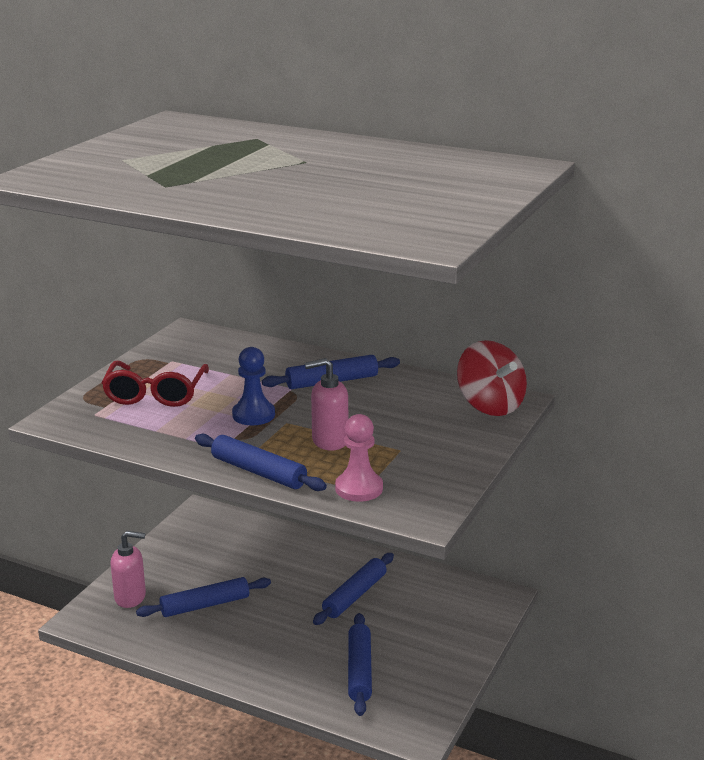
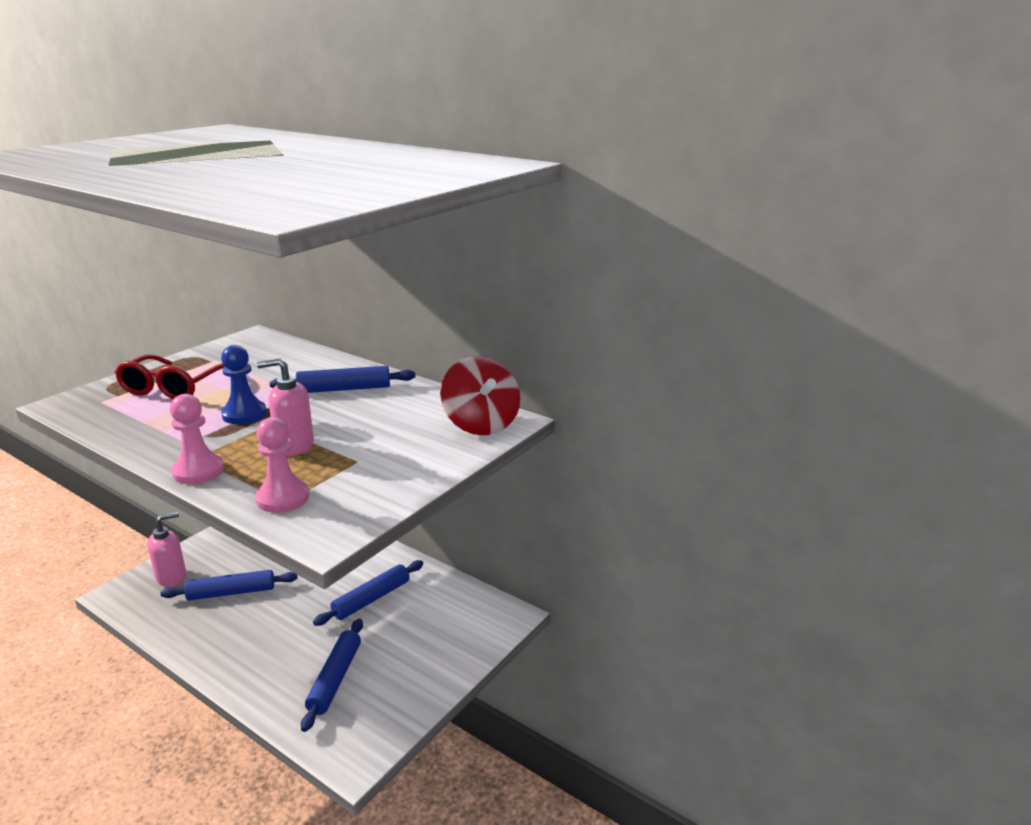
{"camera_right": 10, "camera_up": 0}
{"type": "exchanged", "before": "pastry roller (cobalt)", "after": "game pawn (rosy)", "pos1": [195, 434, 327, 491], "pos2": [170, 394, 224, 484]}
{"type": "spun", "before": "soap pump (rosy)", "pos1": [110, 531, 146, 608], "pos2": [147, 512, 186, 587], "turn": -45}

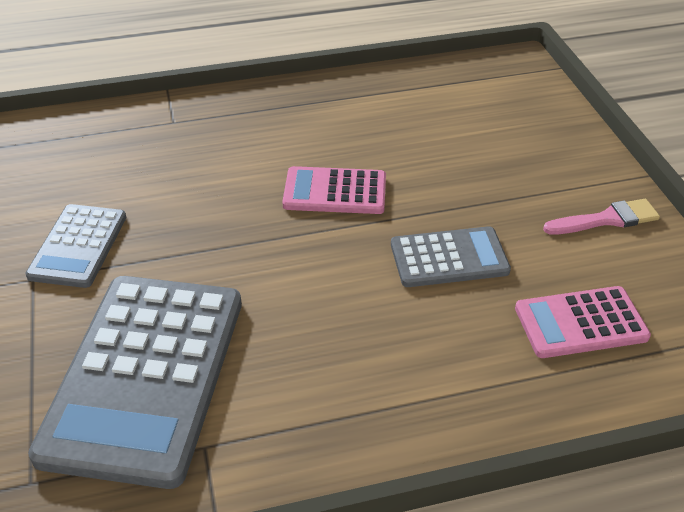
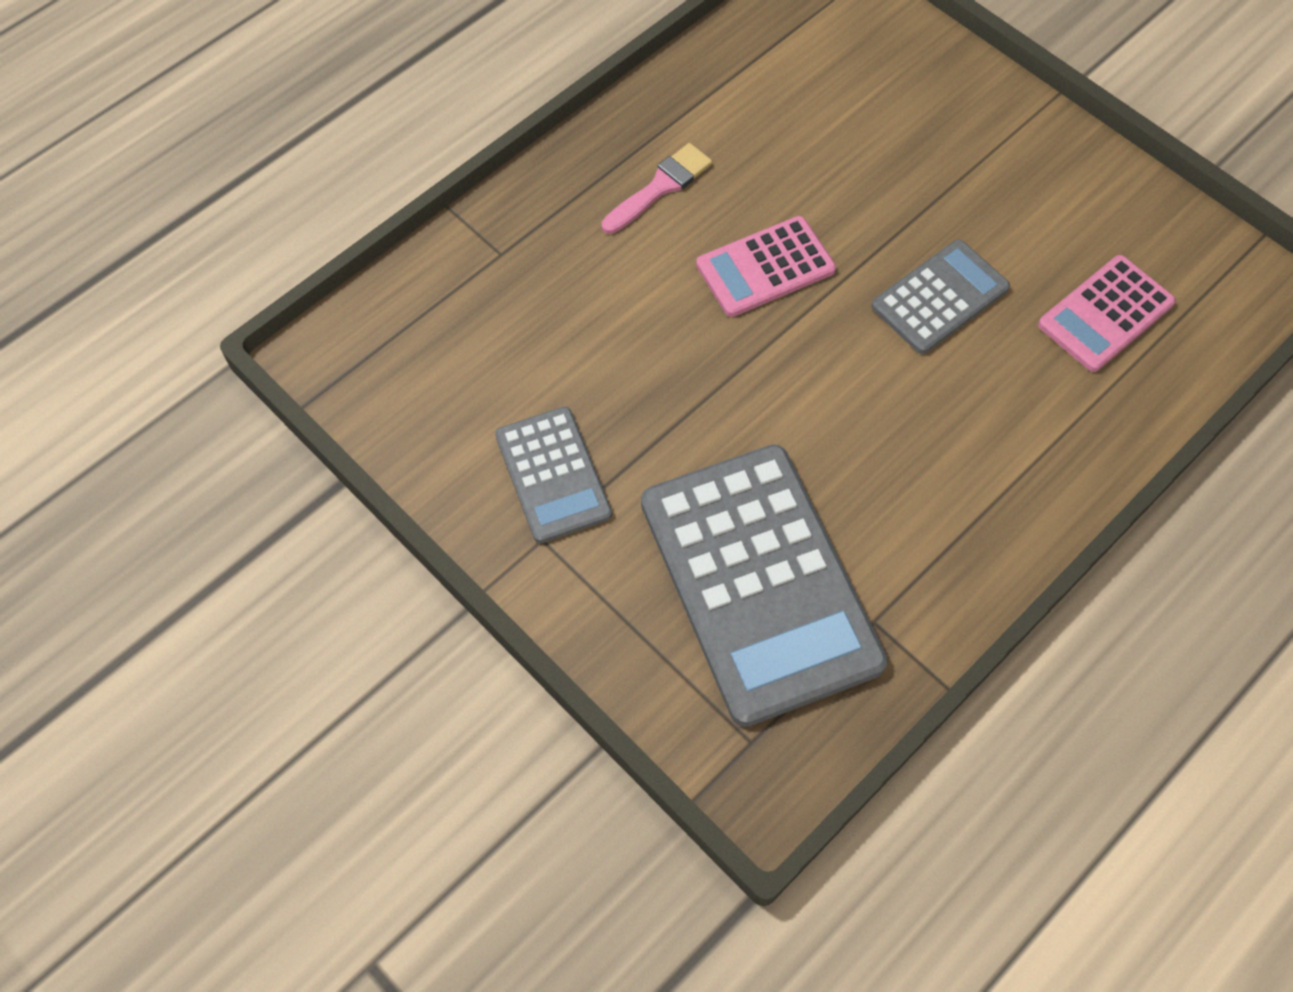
{"camera_right": -30, "camera_up": 20}
{"type": "relocated", "before": "paint brush (rosy)", "pos1": [543, 199, 660, 235], "pos2": [602, 143, 712, 234]}

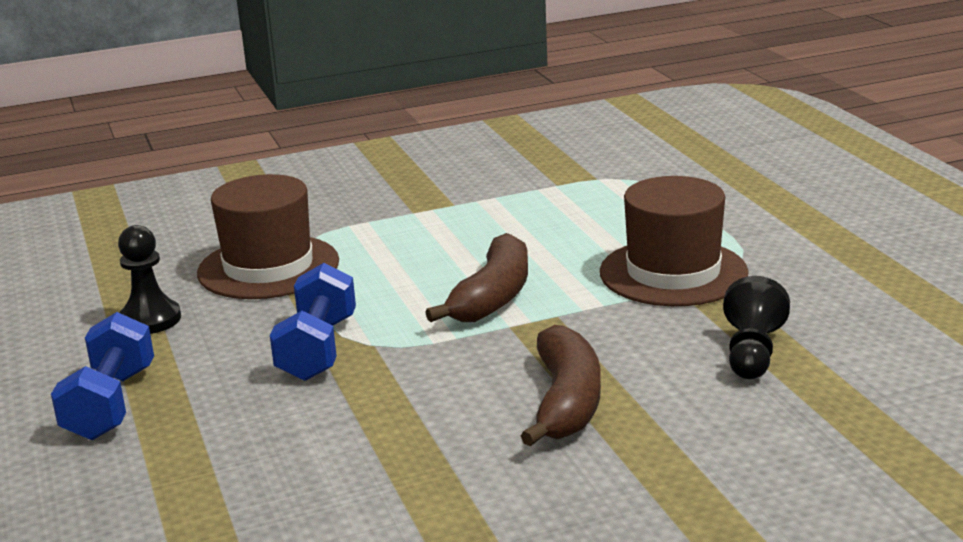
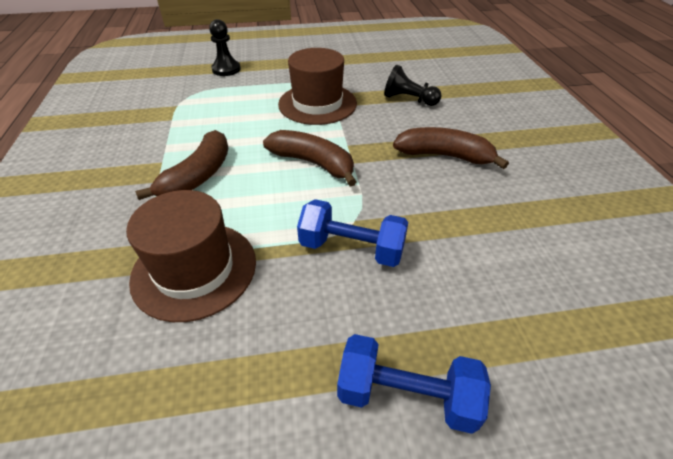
{"camera_right": -80, "camera_up": 20}
{"type": "relocated", "before": "game pawn (ebony)", "pos1": [118, 225, 181, 334], "pos2": [209, 19, 241, 76]}
{"type": "appeared", "after": "banana (brown)", "pos2": [135, 130, 228, 200]}

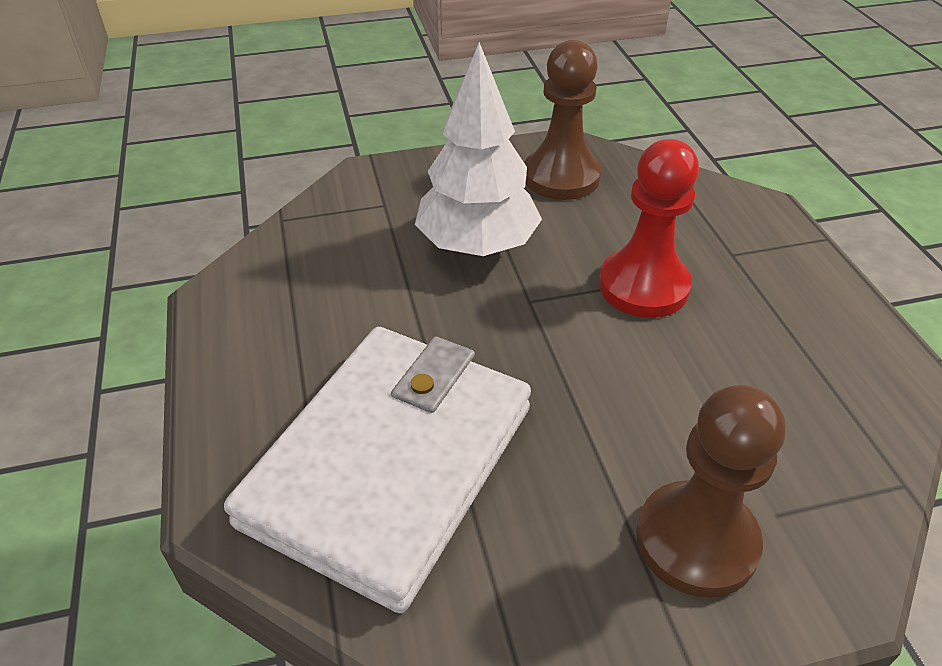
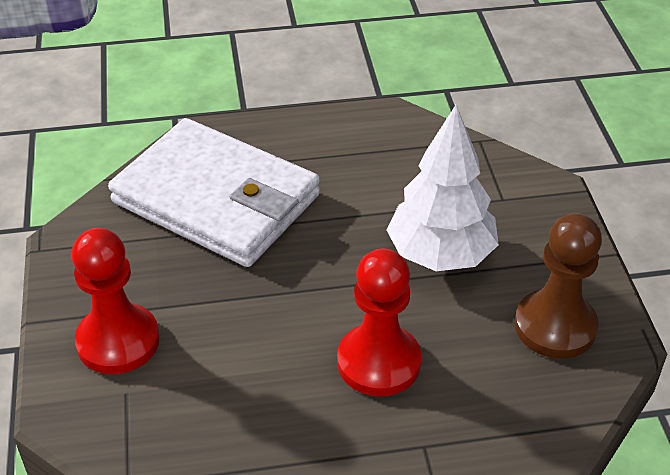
{"camera_right": 95, "camera_up": 0}
{"type": "colour", "before": "game pawn (brown)", "after": "game pawn (scarlet)", "pos1": [636, 385, 786, 598], "pos2": [71, 228, 160, 374]}

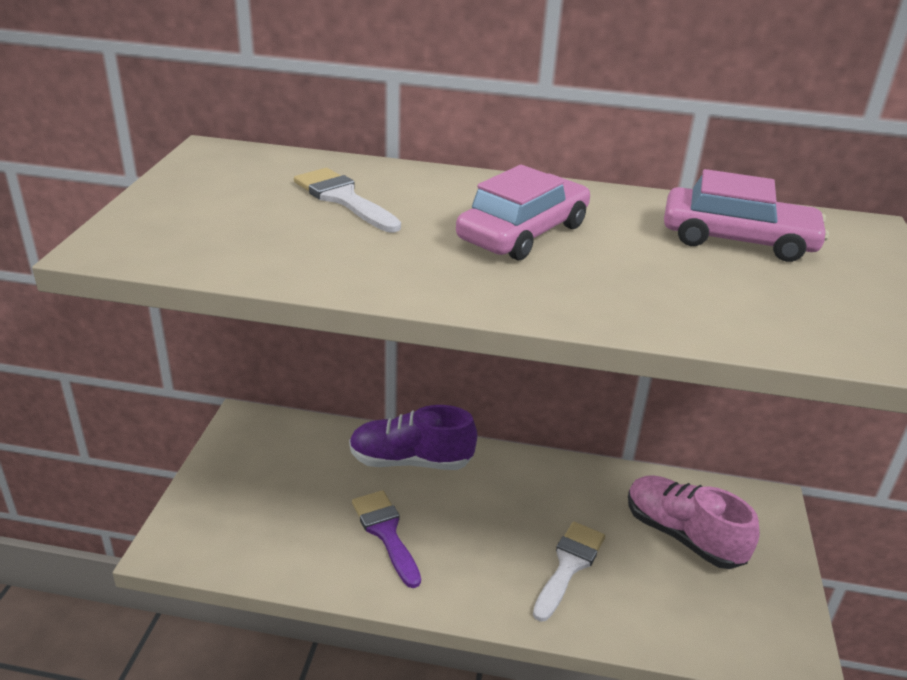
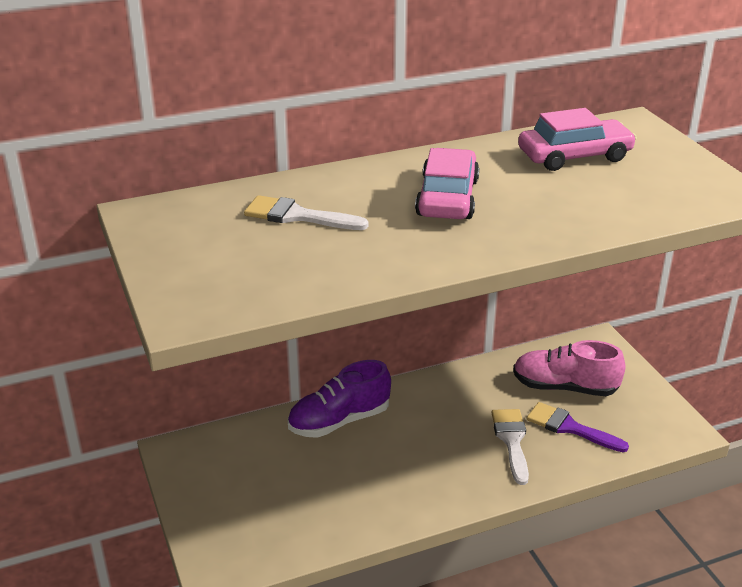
{"camera_right": -30, "camera_up": 0}
{"type": "relocated", "before": "paint brush (royal purple)", "pos1": [352, 490, 421, 588], "pos2": [527, 402, 629, 452]}

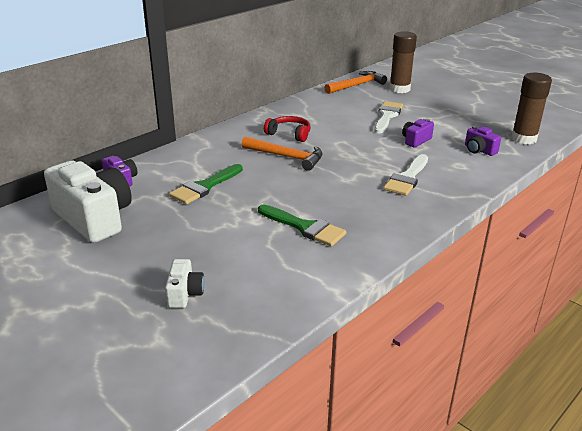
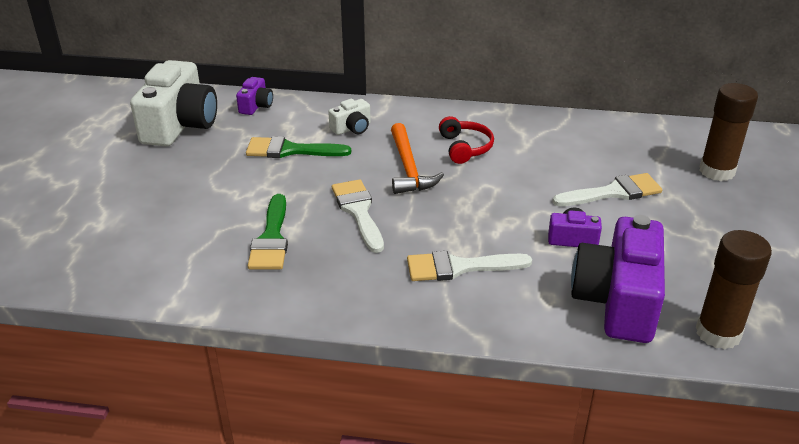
{"camera_right": 55, "camera_up": 5}
{"type": "missing", "before": "hammer (orange)", "pos1": [324, 71, 387, 94]}
{"type": "size", "before": "camera (royal purple)", "pos1": [465, 126, 501, 156], "pos2": [571, 215, 665, 343], "scale": 2.15}
{"type": "relocated", "before": "camera (pure white)", "pos1": [165, 259, 205, 308], "pos2": [328, 99, 371, 135]}
{"type": "appeared", "after": "paint brush (pure white)", "pos2": [332, 179, 384, 253]}

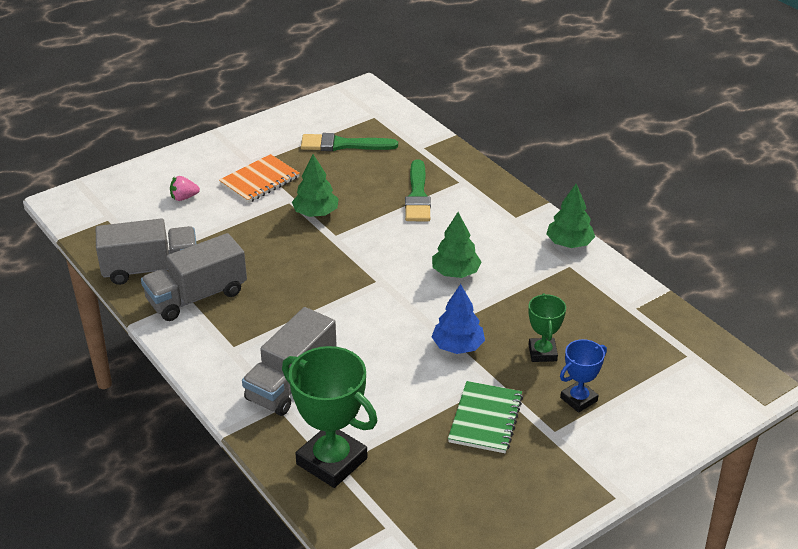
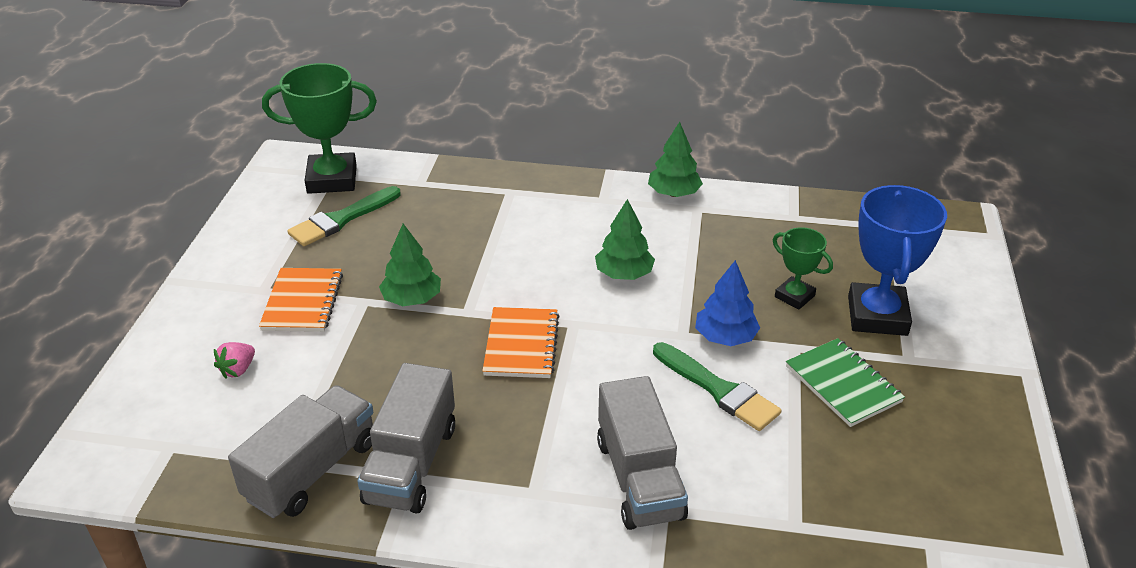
{"camera_right": -45, "camera_up": 0}
{"type": "relocated", "before": "paint brush (emerald)", "pos1": [405, 159, 431, 221], "pos2": [653, 342, 782, 431]}
{"type": "size", "before": "award cup (cobalt)", "pos1": [560, 339, 607, 413], "pos2": [848, 185, 947, 336], "scale": 1.82}
{"type": "relocated", "before": "award cup (emerald)", "pos1": [282, 346, 377, 488], "pos2": [262, 63, 377, 194]}
{"type": "appeared", "after": "exercise book (orange)", "pos2": [482, 307, 560, 378]}

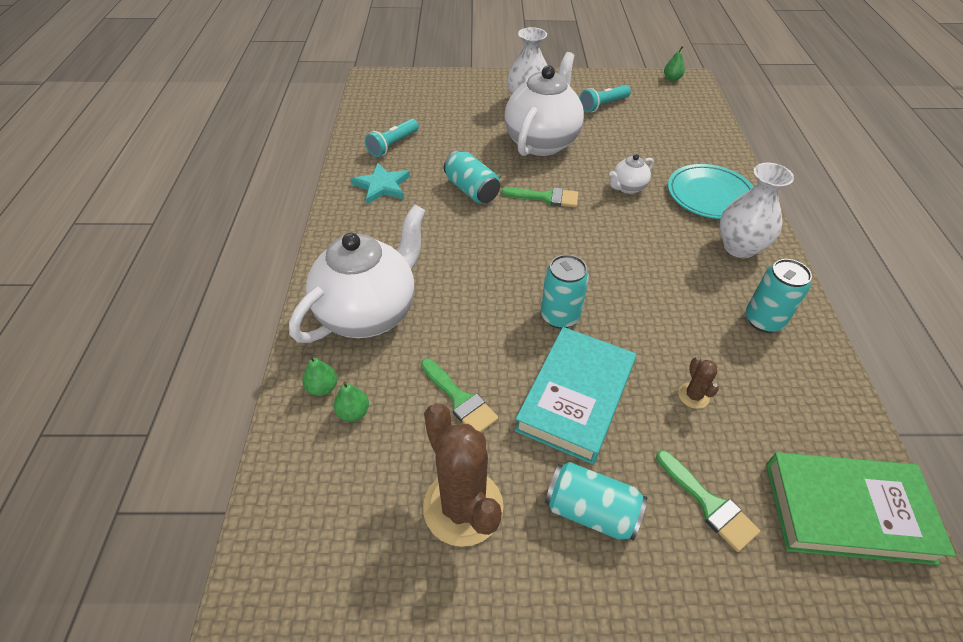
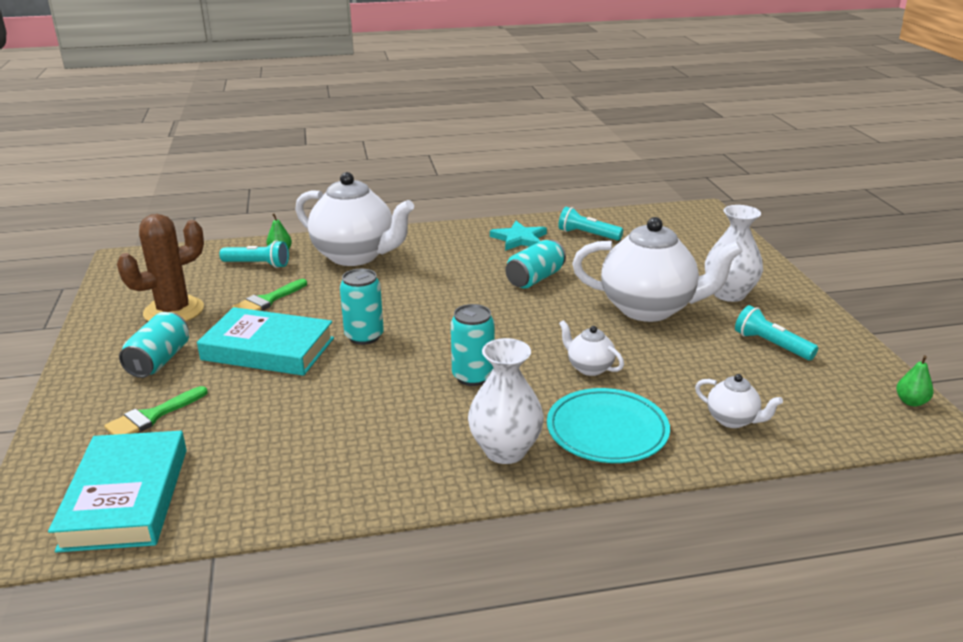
{"camera_right": 80, "camera_up": -20}
{"type": "missing", "before": "paint brush (emerald)", "pos1": [501, 187, 578, 207]}
{"type": "relocated", "before": "tin (teal)", "pos1": [746, 259, 812, 333], "pos2": [451, 304, 495, 386]}
{"type": "missing", "before": "prickly plant (brown)", "pos1": [678, 357, 719, 409]}
{"type": "exchanged", "before": "toy pear (emerald)", "after": "pocket torch (teal)", "pos1": [333, 381, 369, 422], "pos2": [219, 240, 289, 268]}
{"type": "colour", "before": "hardback (emerald)", "after": "hardback (teal)", "pos1": [766, 452, 956, 565], "pos2": [48, 431, 187, 553]}
{"type": "appeared", "after": "teapot (pure white)", "pos2": [695, 374, 783, 428]}

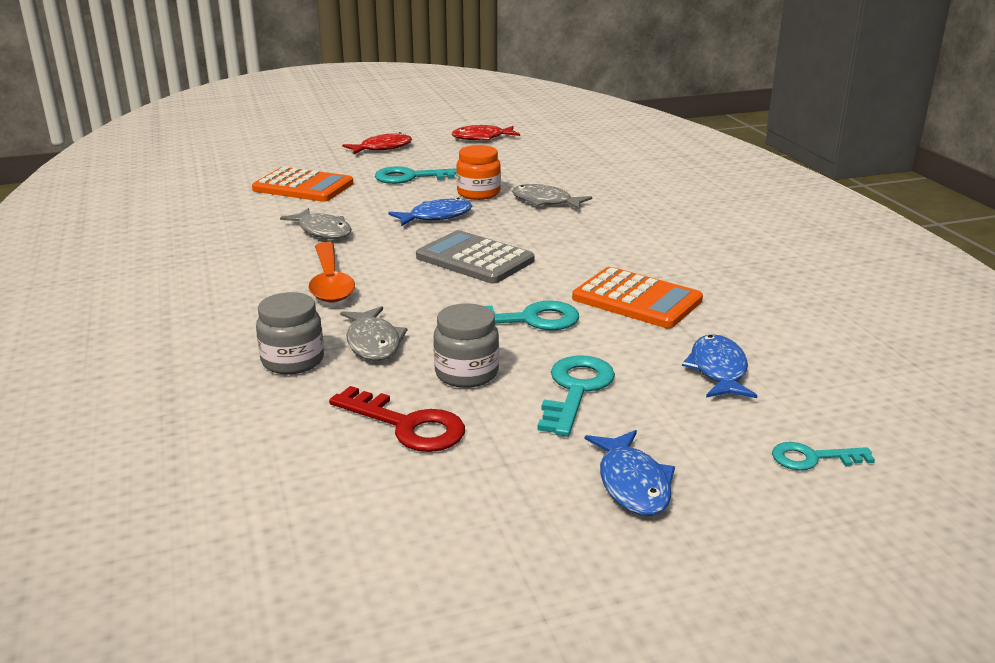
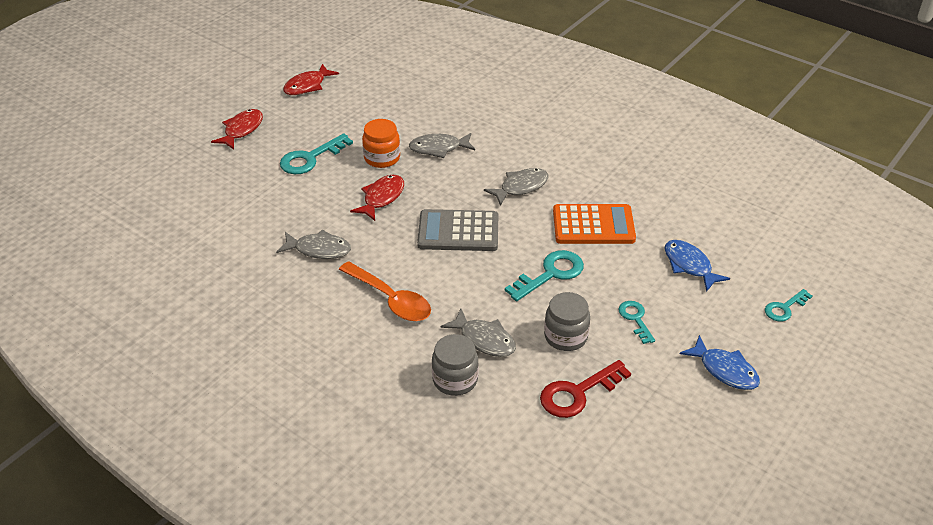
{"camera_right": -35, "camera_up": 15}
{"type": "missing", "before": "adding machine (orange)", "pos1": [252, 167, 353, 202]}
{"type": "colour", "before": "fish (cobalt)", "after": "fish (scarlet)", "pos1": [388, 198, 472, 226], "pos2": [350, 175, 404, 221]}
{"type": "size", "before": "key (teal)", "pos1": [537, 355, 615, 436], "pos2": [619, 301, 655, 344], "scale": 0.62}
{"type": "spun", "before": "key (scarlet)", "pos1": [329, 386, 465, 452], "pos2": [540, 360, 631, 418], "turn": 150}
{"type": "appeared", "after": "fish (ash-grey)", "pos2": [484, 168, 549, 206]}

